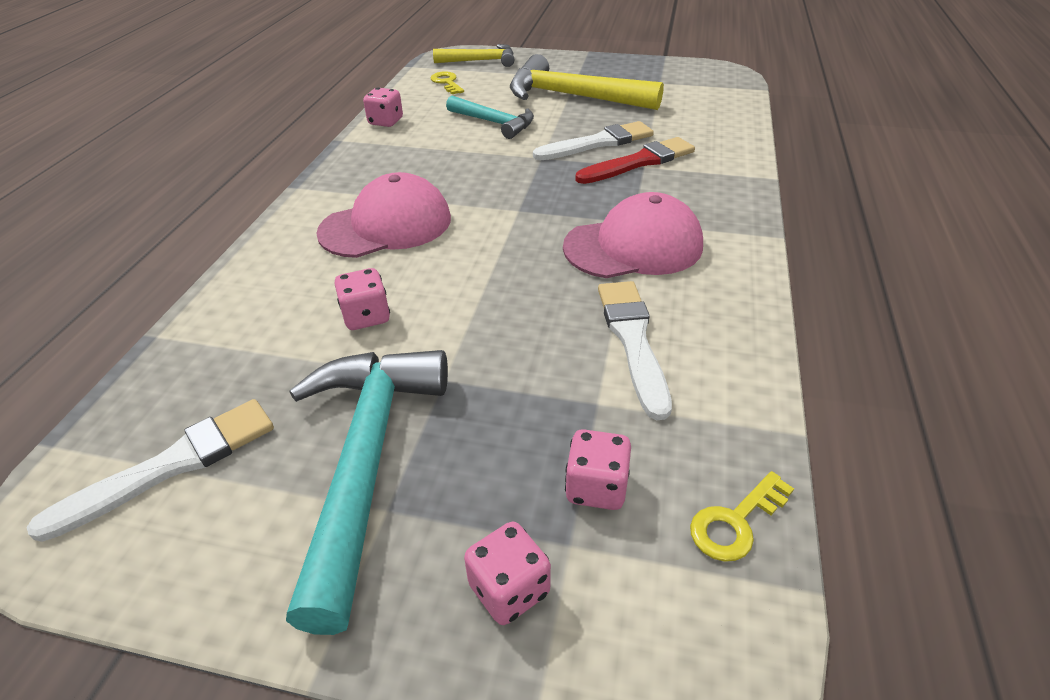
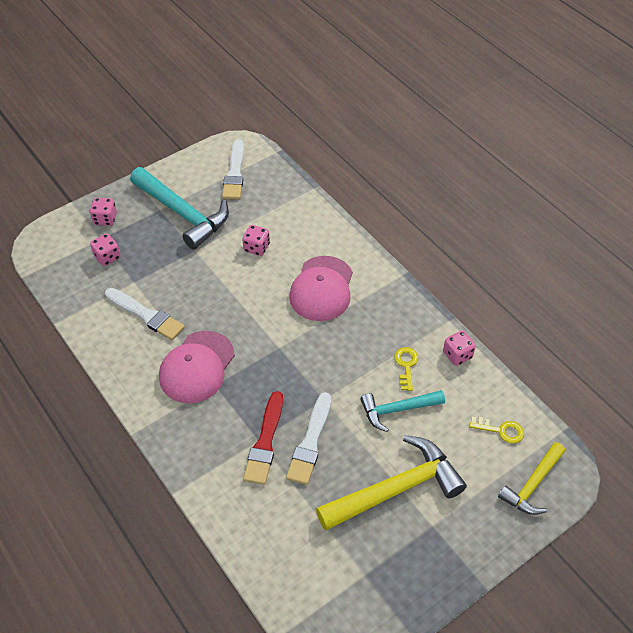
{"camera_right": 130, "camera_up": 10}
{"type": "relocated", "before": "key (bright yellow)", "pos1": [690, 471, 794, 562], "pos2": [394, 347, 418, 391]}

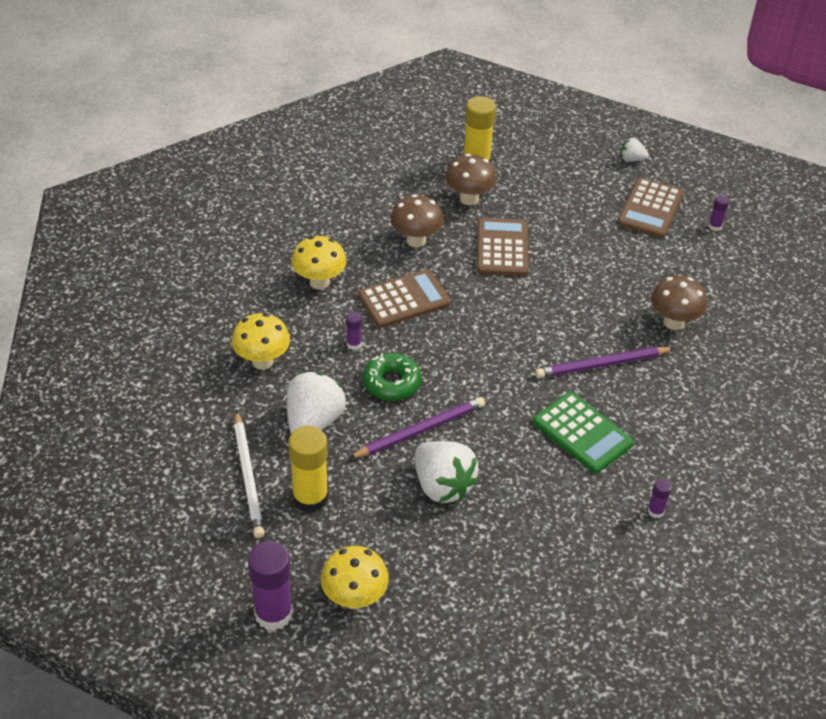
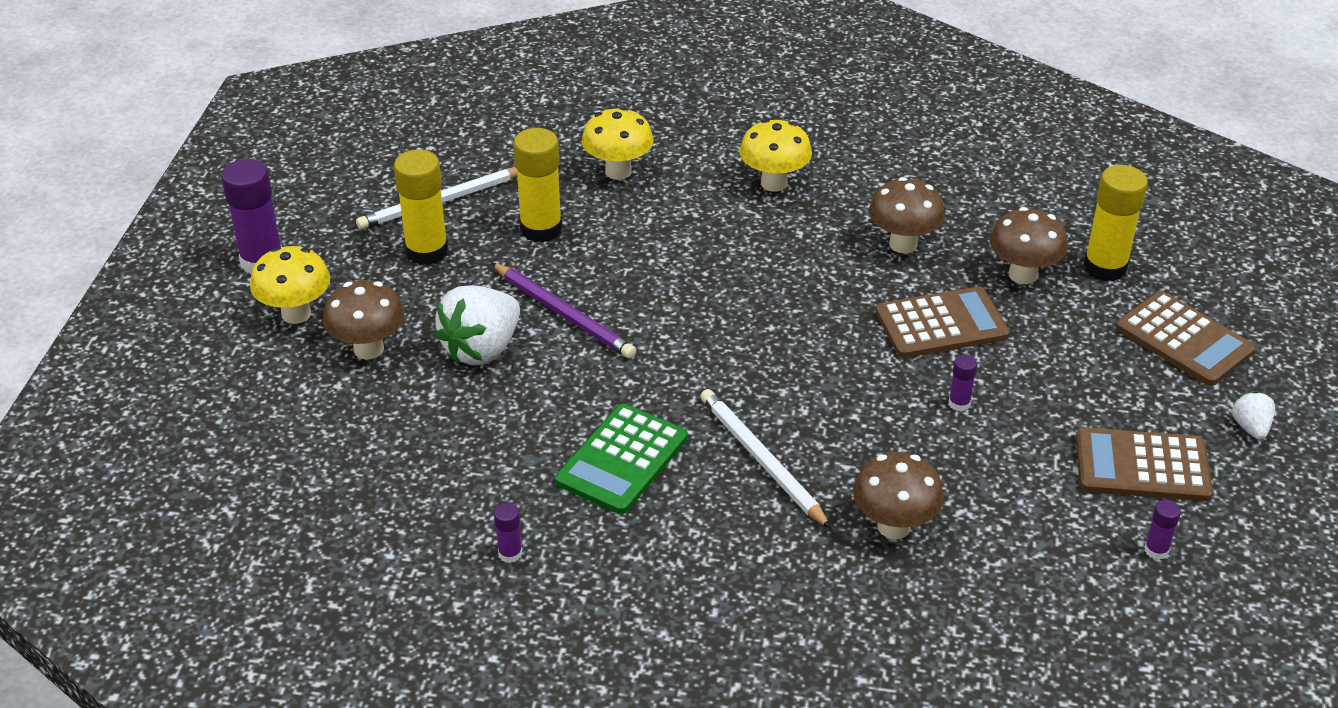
{"camera_right": 75, "camera_up": -5}
{"type": "relocated", "before": "adding machine (brown)", "pos1": [358, 269, 451, 328], "pos2": [1116, 291, 1256, 386]}
{"type": "relocated", "before": "stick of glue (royal purple)", "pos1": [346, 312, 362, 350], "pos2": [948, 354, 977, 411]}
{"type": "colour", "before": "lead pencil (royal purple)", "after": "lead pencil (pure white)", "pos1": [535, 347, 674, 378], "pos2": [700, 389, 831, 529]}
{"type": "missing", "before": "glazed donut (emerald)", "pos1": [363, 353, 421, 401]}
{"type": "exchanged", "before": "strawberry (pure white)", "after": "stick of glue (bright yellow)", "pos1": [287, 372, 346, 434], "pos2": [513, 128, 562, 242]}
{"type": "appeared", "after": "mushroom (brown)", "pos2": [323, 280, 405, 360]}

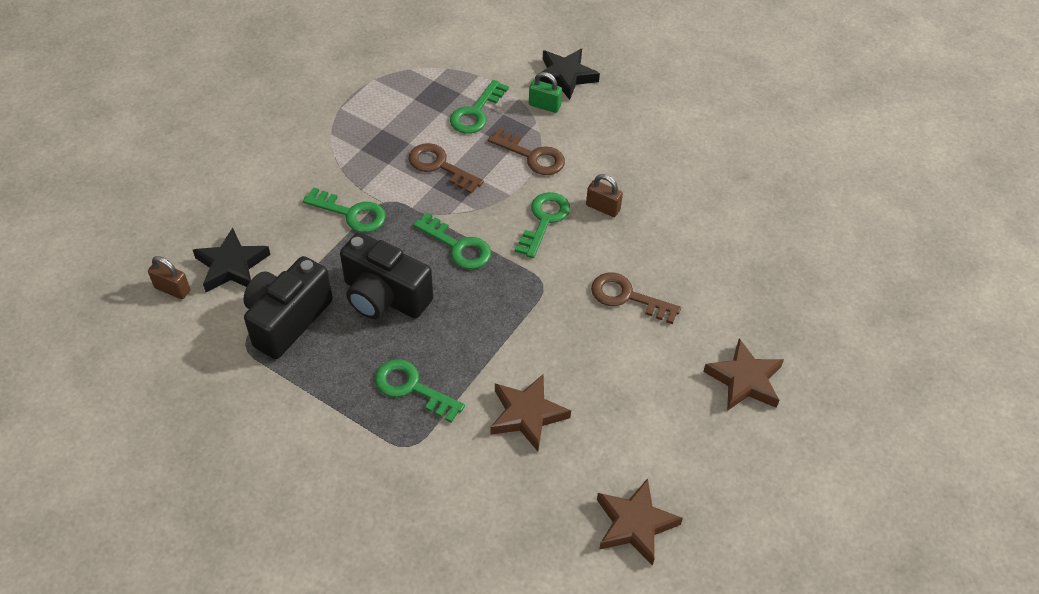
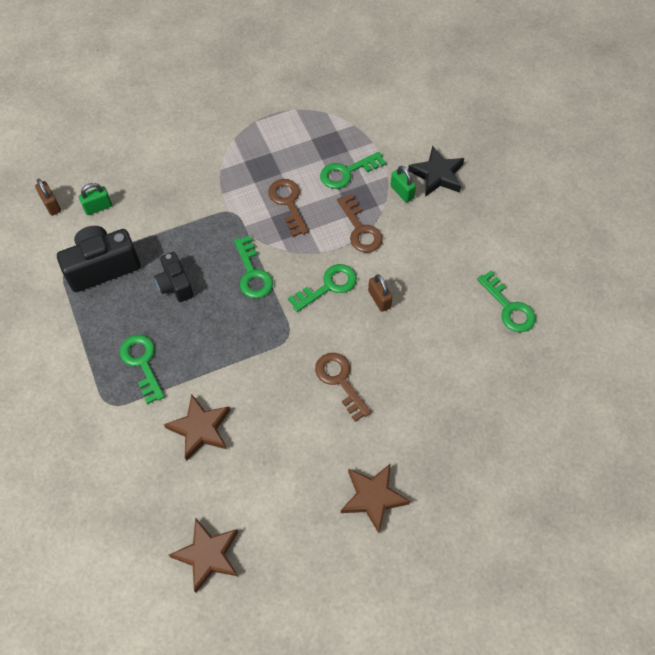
{"camera_right": 35, "camera_up": 10}
{"type": "relocated", "before": "key (emerald)", "pos1": [303, 187, 386, 233], "pos2": [477, 270, 536, 332]}
{"type": "exchanged", "before": "star (ebony)", "after": "padlock (emerald)", "pos1": [193, 227, 271, 292], "pos2": [79, 183, 112, 215]}
{"type": "size", "before": "camera (ebony)", "pos1": [340, 232, 433, 319], "pos2": [154, 252, 194, 302], "scale": 0.61}

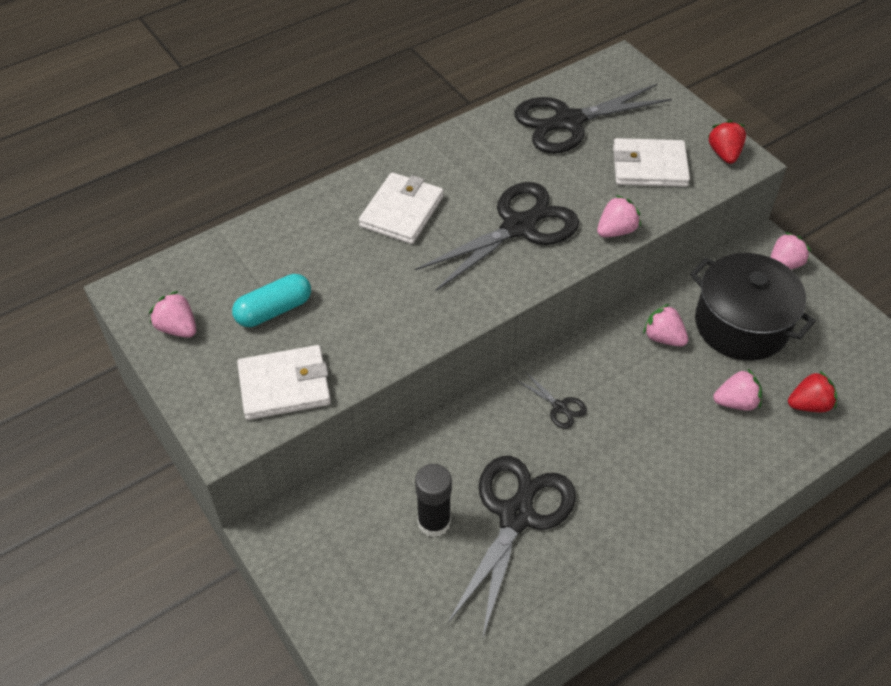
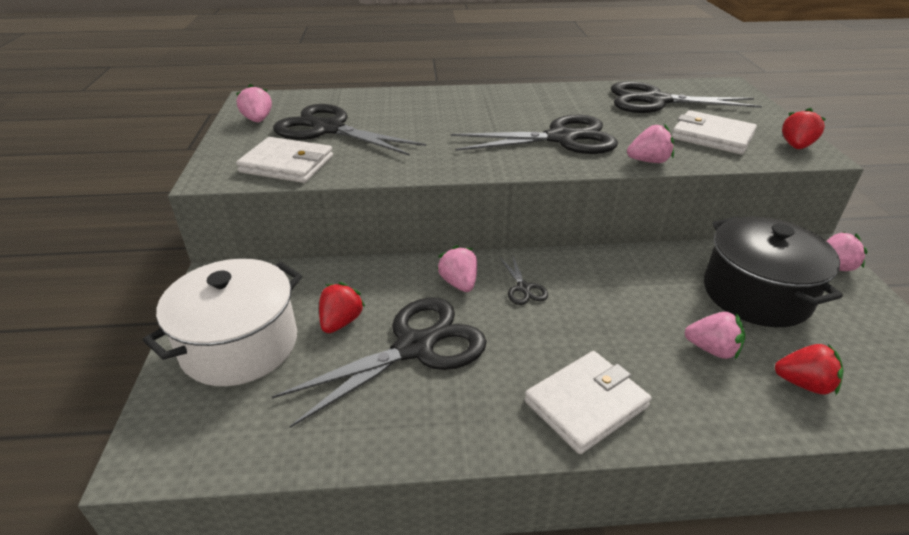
{"camera_right": 30, "camera_up": -15}
{"type": "relocated", "before": "billfold (pure white)", "pos1": [359, 172, 444, 244], "pos2": [524, 351, 651, 454]}
{"type": "exchanged", "before": "pill shape (teal)", "after": "shears (ebony)", "pos1": [232, 274, 311, 327], "pos2": [273, 104, 426, 156]}
{"type": "relocated", "before": "strawberry (rosy)", "pos1": [643, 304, 688, 347], "pos2": [437, 245, 477, 292]}
{"type": "exchanged", "before": "stick of glue (ebony)", "after": "strawberry (scarlet)", "pos1": [415, 464, 452, 538], "pos2": [319, 282, 365, 333]}
{"type": "appeared", "after": "cooking pot (pure white)", "pos2": [143, 259, 302, 386]}

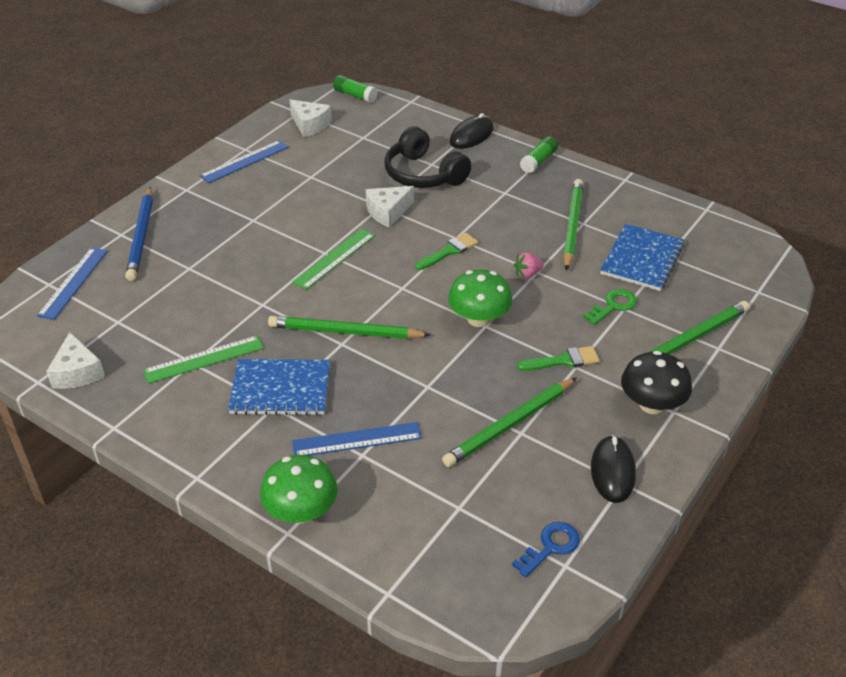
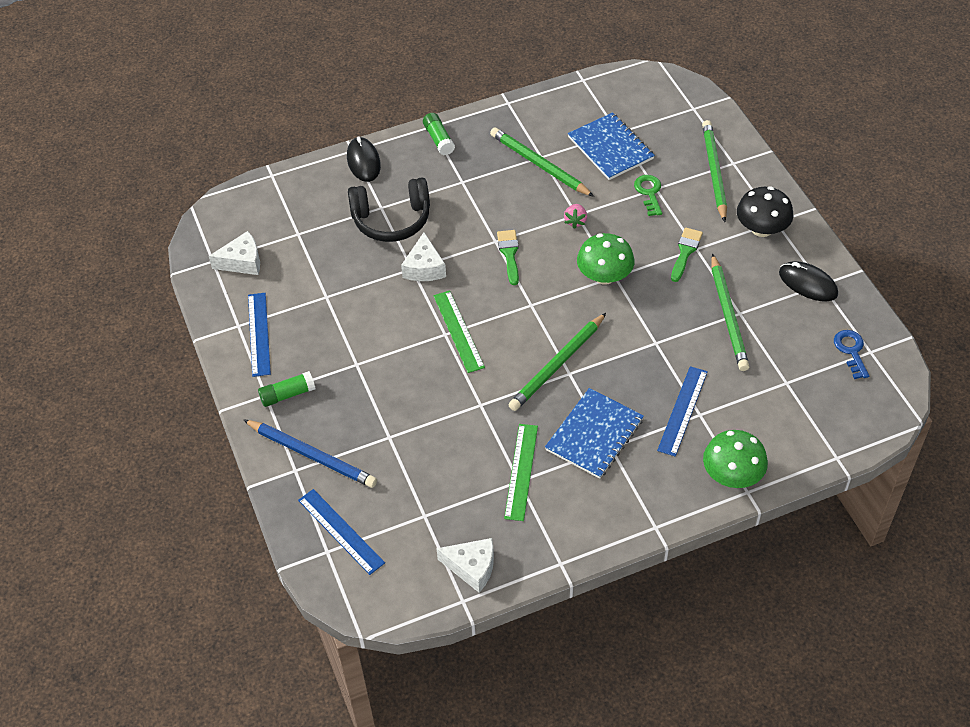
{"camera_right": -55, "camera_up": 10}
{"type": "relocated", "before": "stick of glue (emerald)", "pos1": [333, 75, 377, 103], "pos2": [258, 371, 316, 407]}

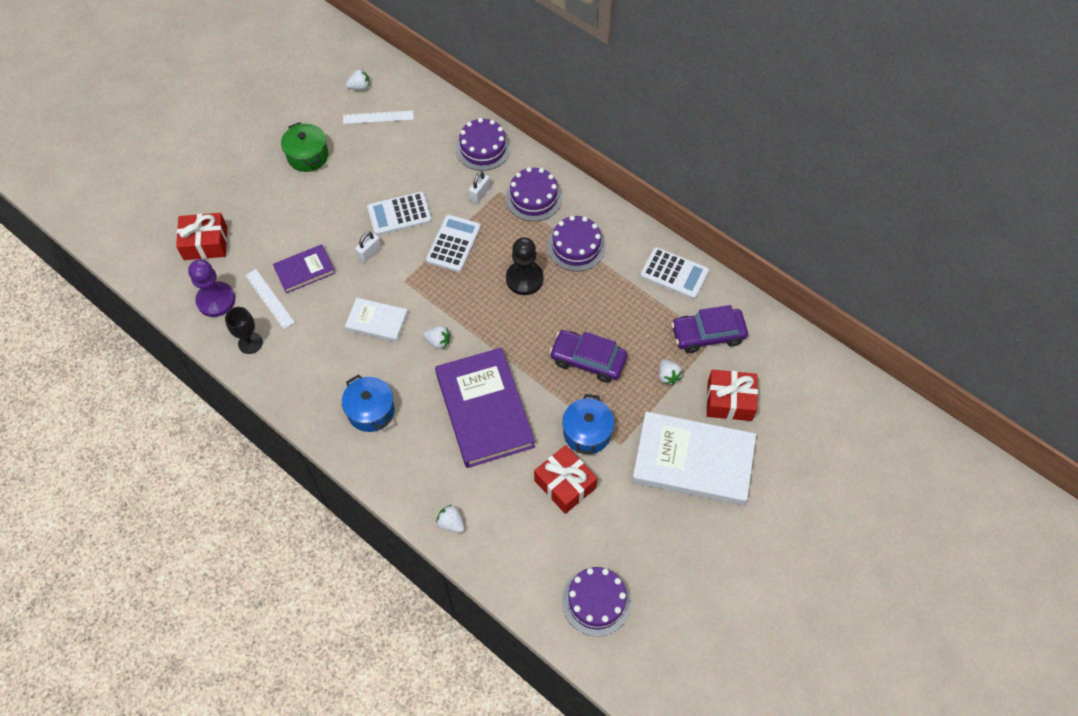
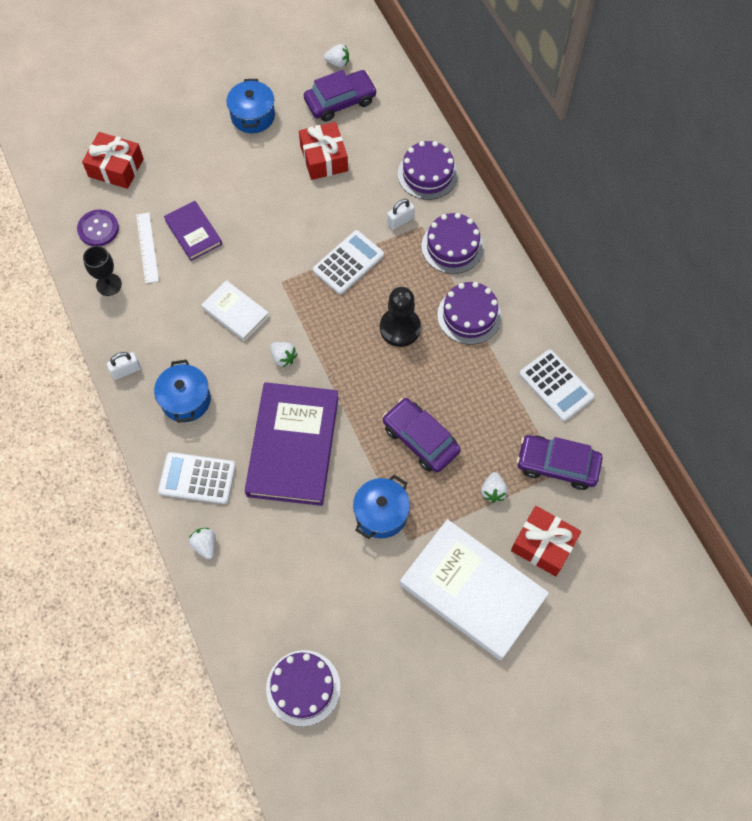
{"camera_right": 25, "camera_up": 5}
{"type": "exchanged", "before": "ruler (pure white)", "after": "automobile (royal purple)", "pos1": [343, 110, 414, 124], "pos2": [304, 70, 377, 122]}
{"type": "colour", "before": "cooking pot (emerald)", "after": "cooking pot (cobalt)", "pos1": [281, 122, 329, 172], "pos2": [226, 79, 275, 133]}
{"type": "relocated", "before": "adding machine (pure white)", "pos1": [367, 192, 432, 235], "pos2": [158, 452, 236, 504]}
{"type": "relocated", "before": "padlock (pure white)", "pos1": [355, 232, 381, 263], "pos2": [107, 352, 141, 380]}
{"type": "spun", "before": "hardback (royal purple)", "pos1": [273, 244, 335, 293], "pos2": [164, 201, 222, 261], "turn": 60}
{"type": "exchanged", "before": "game pawn (royal purple)", "after": "sewing button (royal purple)", "pos1": [188, 259, 235, 317], "pos2": [77, 209, 119, 246]}
{"type": "relocated", "before": "wrapped gift (scarlet)", "pos1": [534, 445, 598, 514], "pos2": [299, 122, 348, 180]}

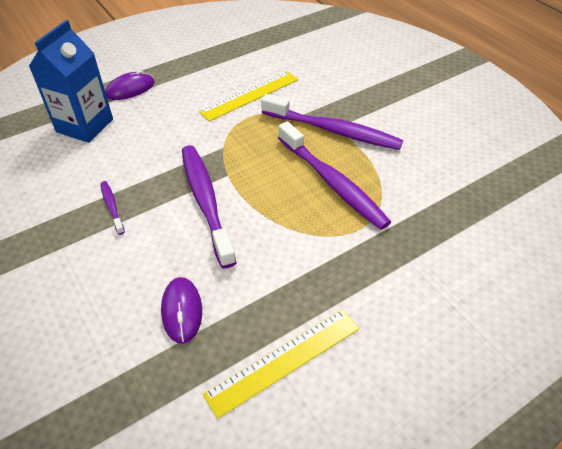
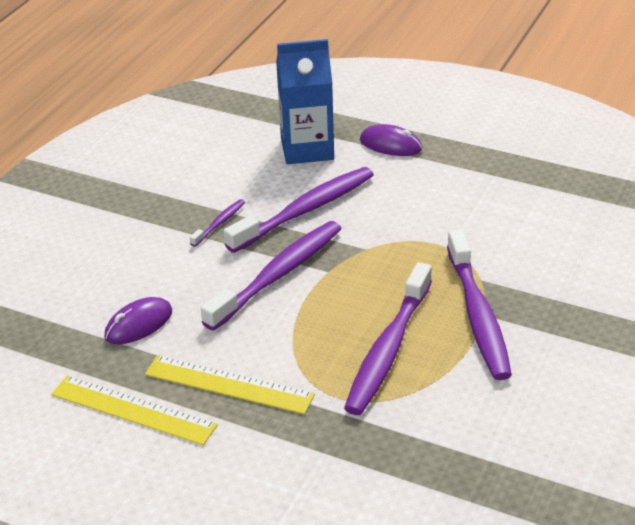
{"camera_right": 60, "camera_up": -10}
{"type": "relocated", "before": "ruler (bright yellow)", "pos1": [199, 71, 298, 121], "pos2": [145, 355, 315, 414]}
{"type": "appeared", "after": "dental brush (royal purple)", "pos2": [224, 167, 374, 253]}

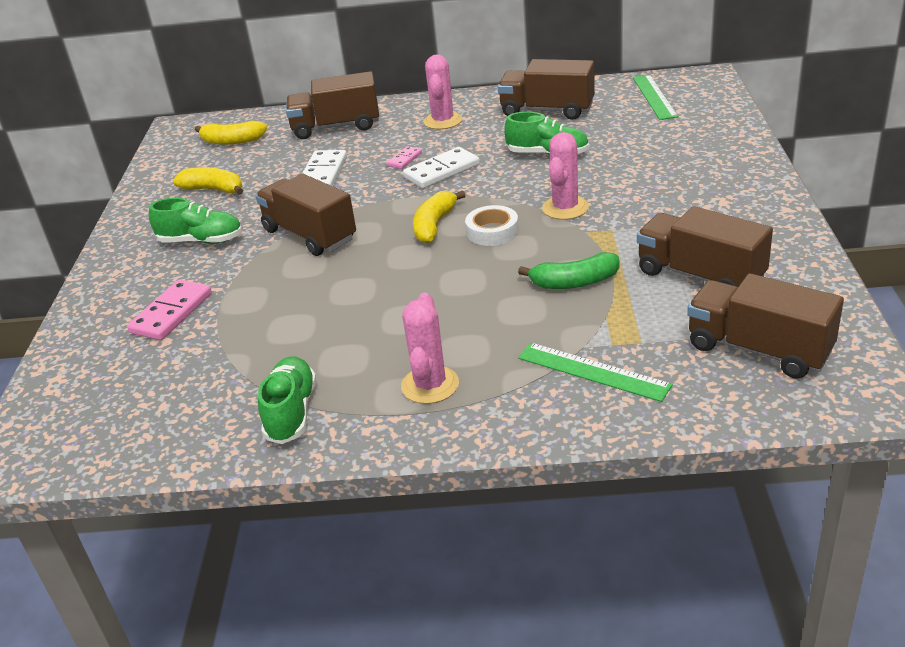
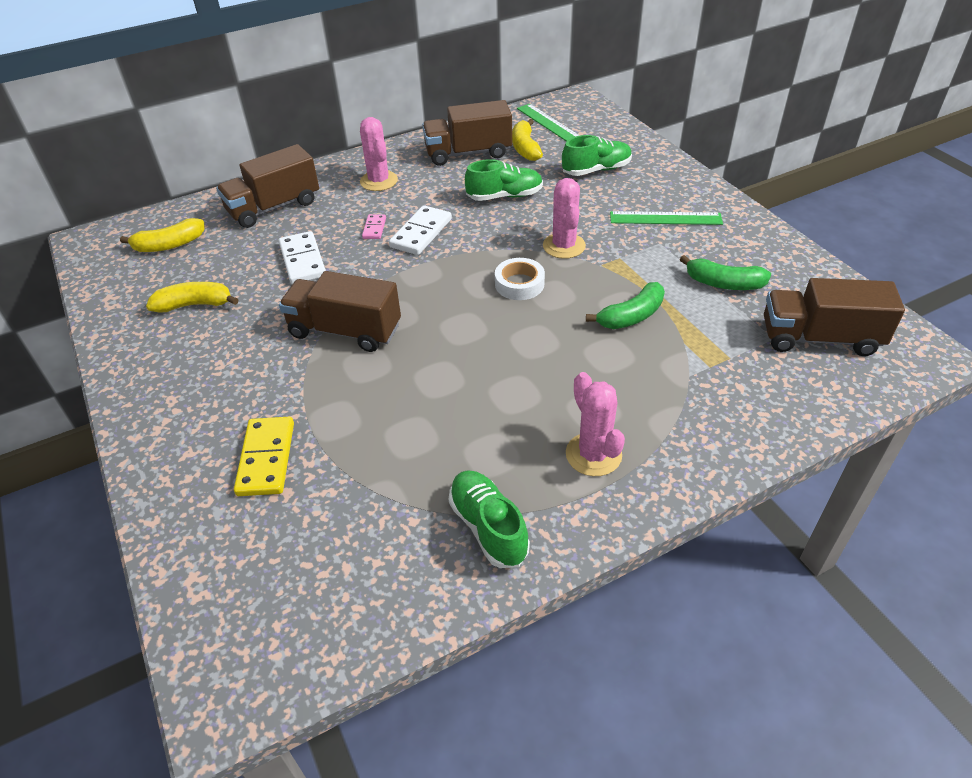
{"camera_right": -30, "camera_up": 10}
{"type": "relocated", "before": "banana (bright yellow)", "pos1": [413, 190, 466, 243], "pos2": [512, 119, 543, 161]}
{"type": "relocated", "before": "sneaker (emerald)", "pos1": [149, 198, 242, 244], "pos2": [562, 135, 632, 176]}
{"type": "exchanged", "before": "truck (brown)", "after": "banana (emerald)", "pos1": [637, 206, 773, 287], "pos2": [680, 255, 771, 290]}
{"type": "colour", "before": "domino tile (rosy)", "after": "domino tile (bright yellow)", "pos1": [127, 280, 212, 340], "pos2": [234, 417, 294, 496]}
{"type": "relocated", "before": "ruler (emerald)", "pos1": [518, 343, 673, 402], "pos2": [610, 211, 723, 225]}

